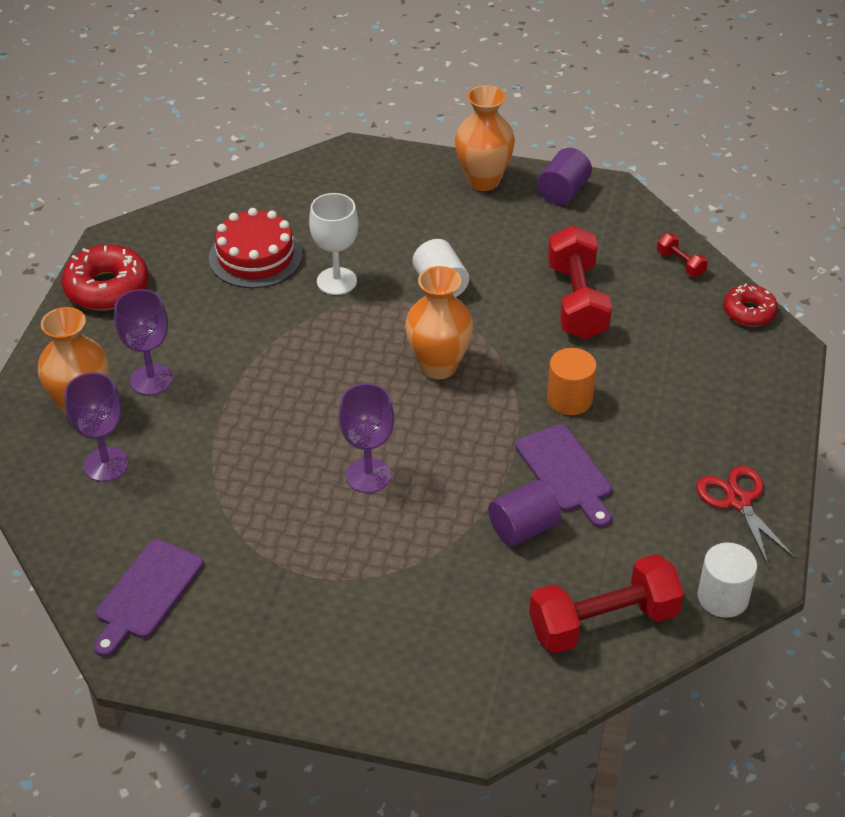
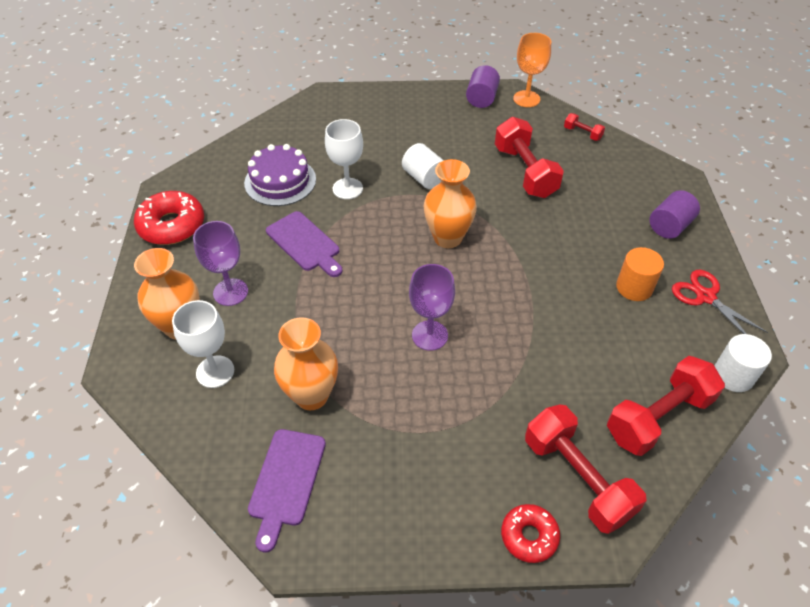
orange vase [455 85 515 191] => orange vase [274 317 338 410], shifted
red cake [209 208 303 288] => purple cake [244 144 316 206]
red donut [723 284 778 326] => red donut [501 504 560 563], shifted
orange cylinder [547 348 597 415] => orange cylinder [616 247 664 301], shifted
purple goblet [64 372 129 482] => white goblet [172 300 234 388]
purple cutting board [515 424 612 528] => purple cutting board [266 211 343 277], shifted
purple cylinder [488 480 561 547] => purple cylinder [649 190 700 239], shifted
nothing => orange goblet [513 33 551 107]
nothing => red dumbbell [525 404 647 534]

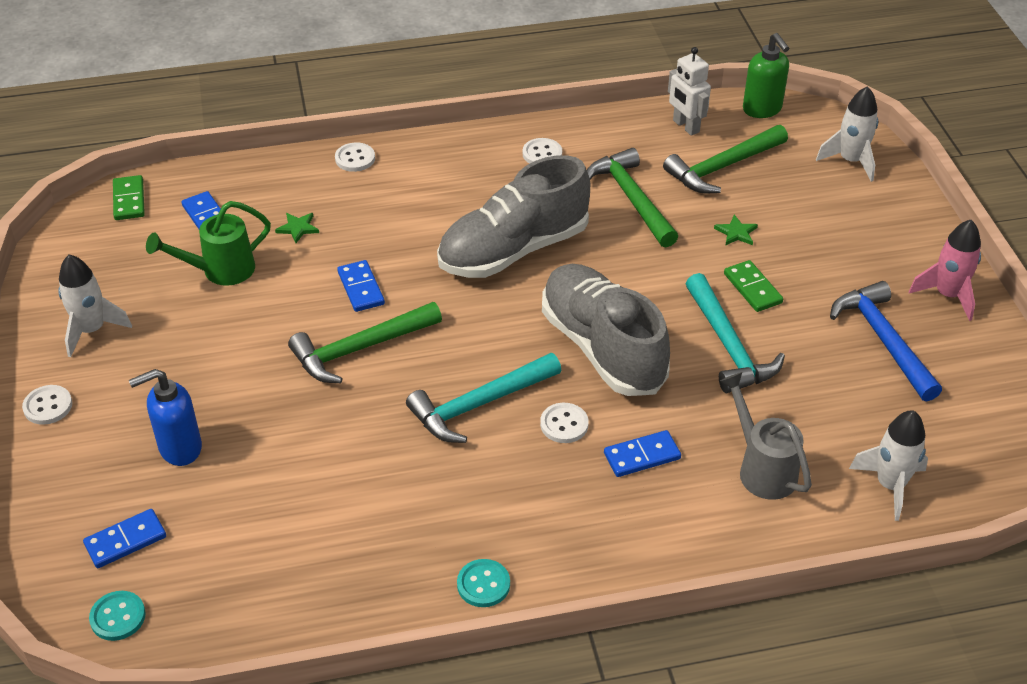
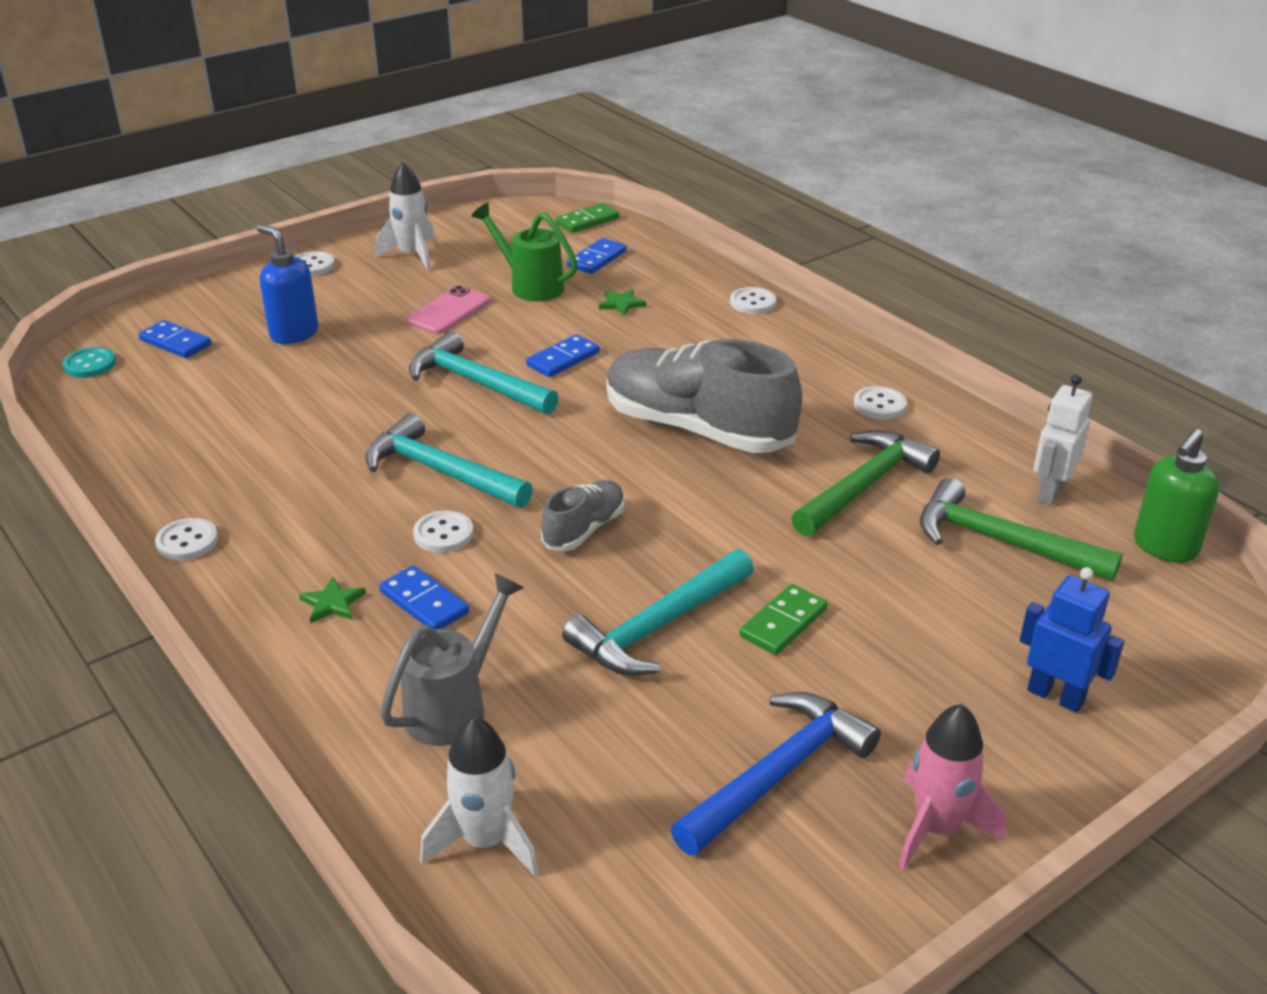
white rocket [816 86 878 182] => nothing
green star [714 215 758 246] => green star [299 577 366 623], shifted
grey shoe [542 264 670 396] => grey shoe [541 480 625 551], x0.49
green hammer [288 302 442 383] => turquoise hammer [409 331 559 414]
turquoise button [457 559 510 607] => white button [155 518 218 561]
nothing => pink phone [406 286 491 334]
nothing => blue robot [1020 567 1124 713]

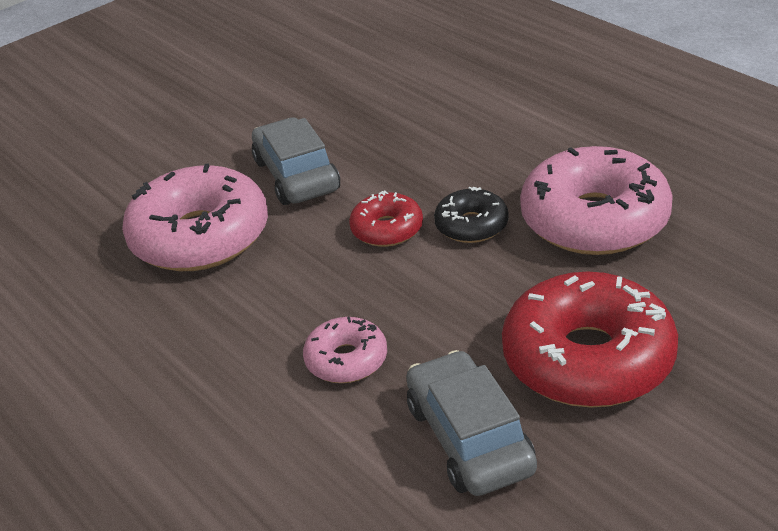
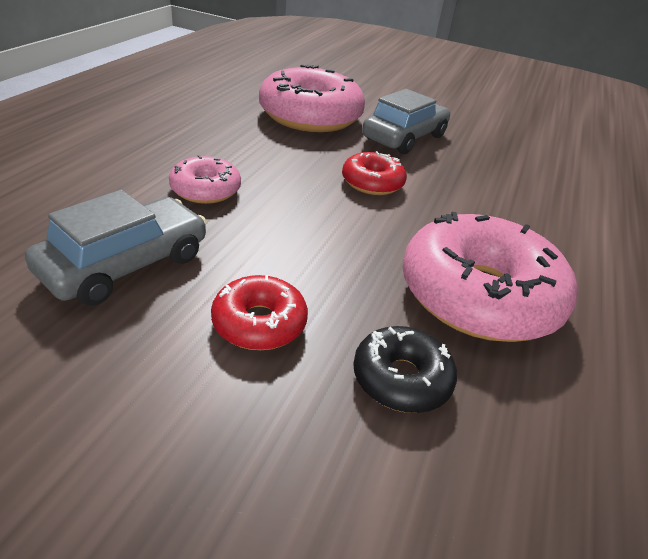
black donut [434 187 509 243] => black donut [353 326 457 413], shifted
red donut [502 272 678 408] => red donut [211 275 308 350], x0.51

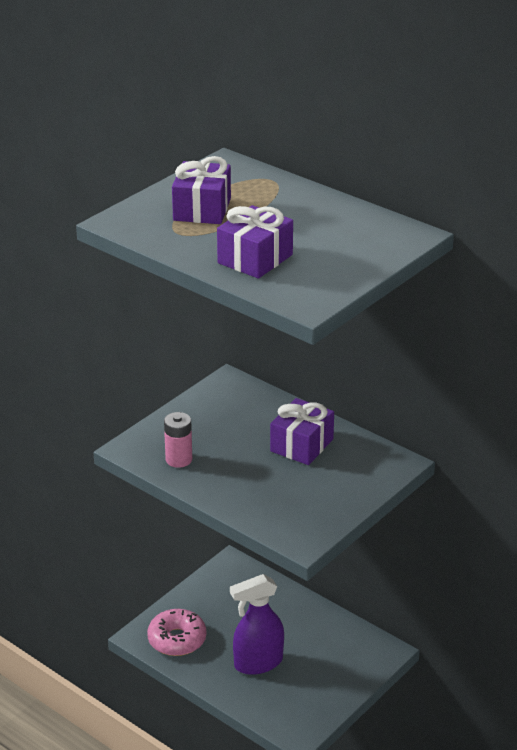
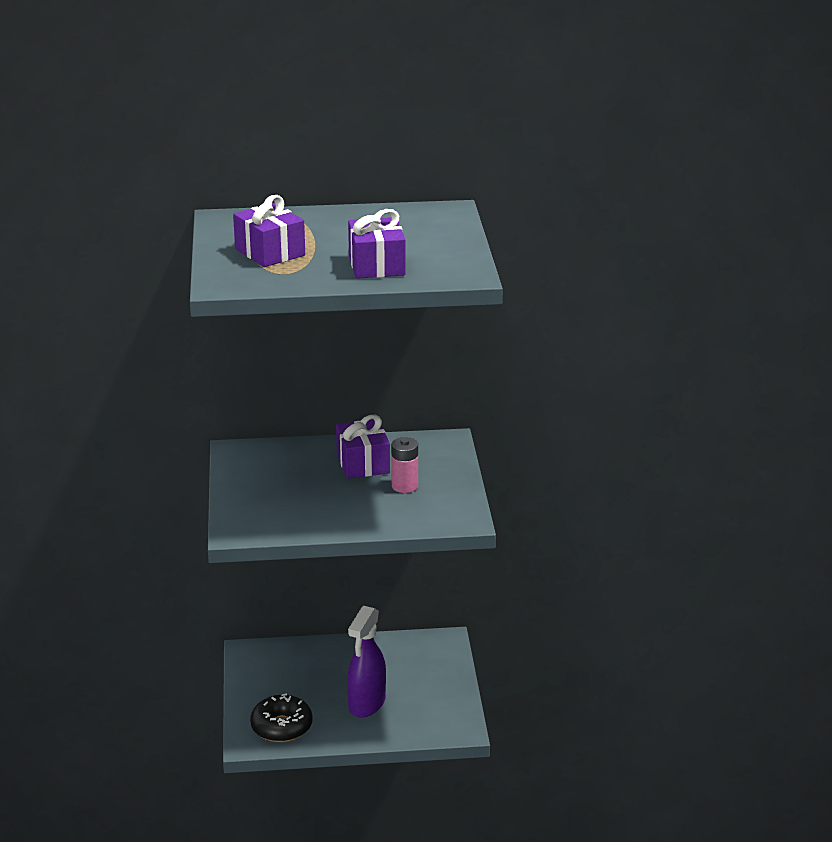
pink battery [164 412 192 468] => pink battery [391 437 418 493], shifted
pink donut [147 609 206 656] => black donut [250 693 313 742]

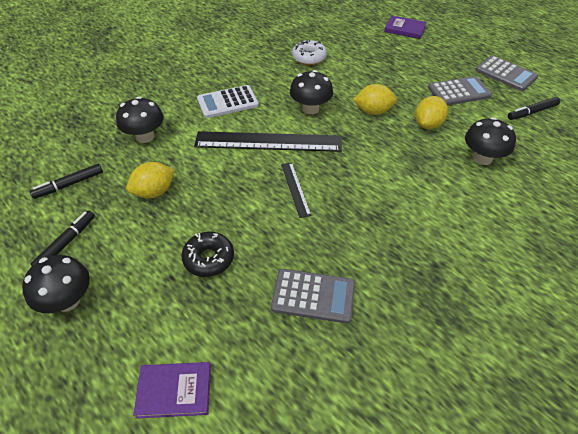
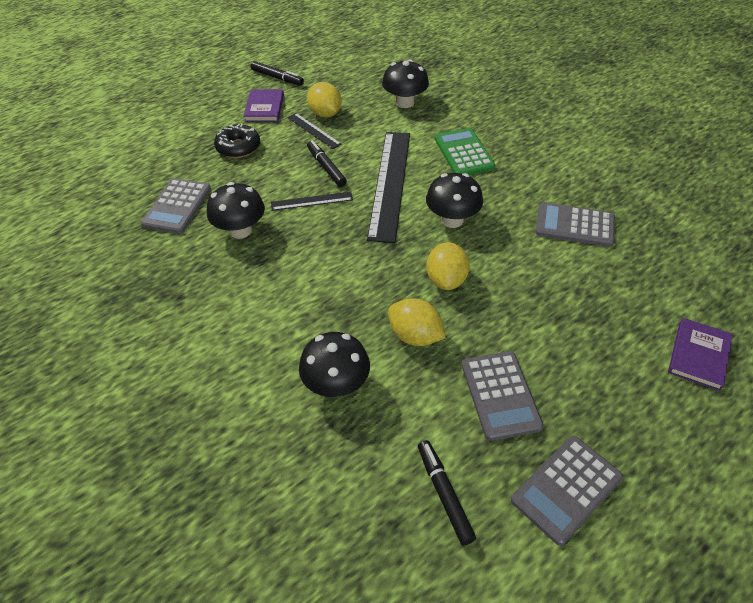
white donut [292 39 327 65] => grey calculator [536 202 615 247]
white calculator [197 85 259 118] => green calculator [435 128 495 175]
black marker [30 164 103 199] => black marker [307 140 347 187], shifted
black mushroom [22 255 90 313] => black mushroom [207 182 265 239], shifted
purple book [133 362 211 419] => purple book [243 89 284 122], shifted
nothing => black ruler [288 113 341 149]

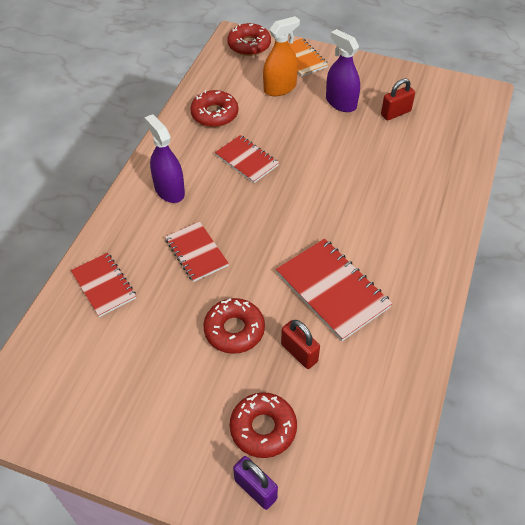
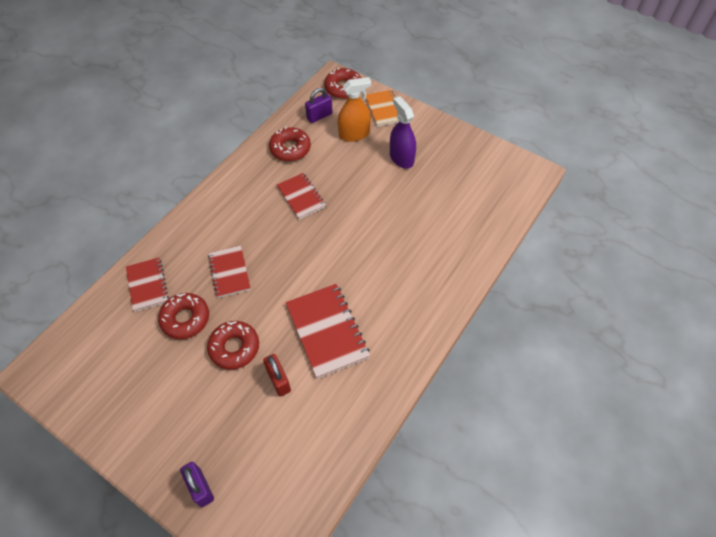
red padlock [381 78 415 121] => nothing
purple spray bottle [144 114 185 203] => nothing
red donut [230 392 297 458] => red donut [158 293 209 339], shifted
nothing => purple padlock [305 88 333 123]

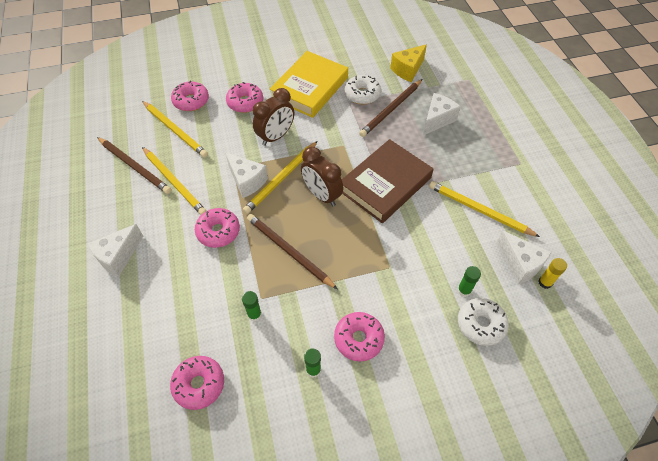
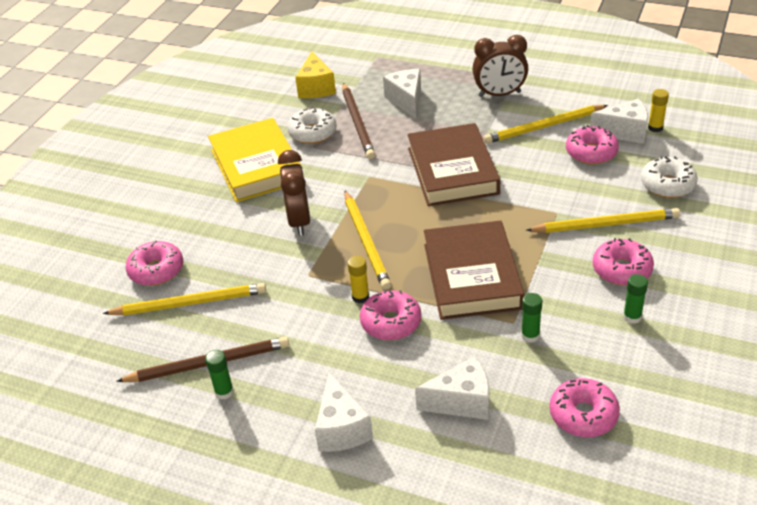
pink donut [226 82 263 113] => pink donut [566 125 619 165], shifted
yellow pencil [142 147 207 215] => yellow pencil [526 208 680 233], shifted
brown clock [301 147 343 206] => brown clock [472 35 528 97], shifted
white cheese [225 153 268 198] => white cheese [415 356 489 420], shifted
brown pencil [247 214 338 290] => brown book [424 220 525 320]
green glue stick [458 266 481 297] => green glue stick [205 350 234 400], shifted
nothing => yellow glue stick [348 256 369 303]

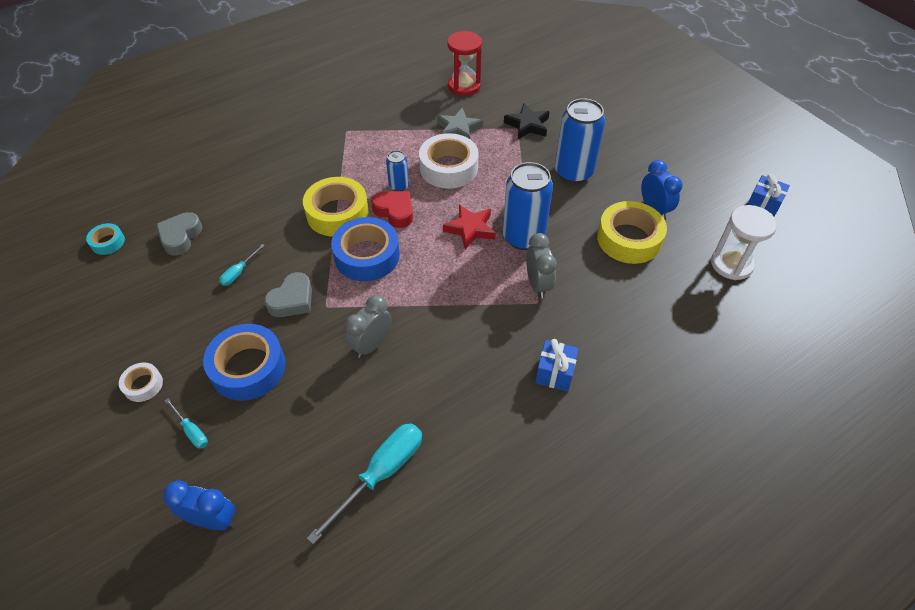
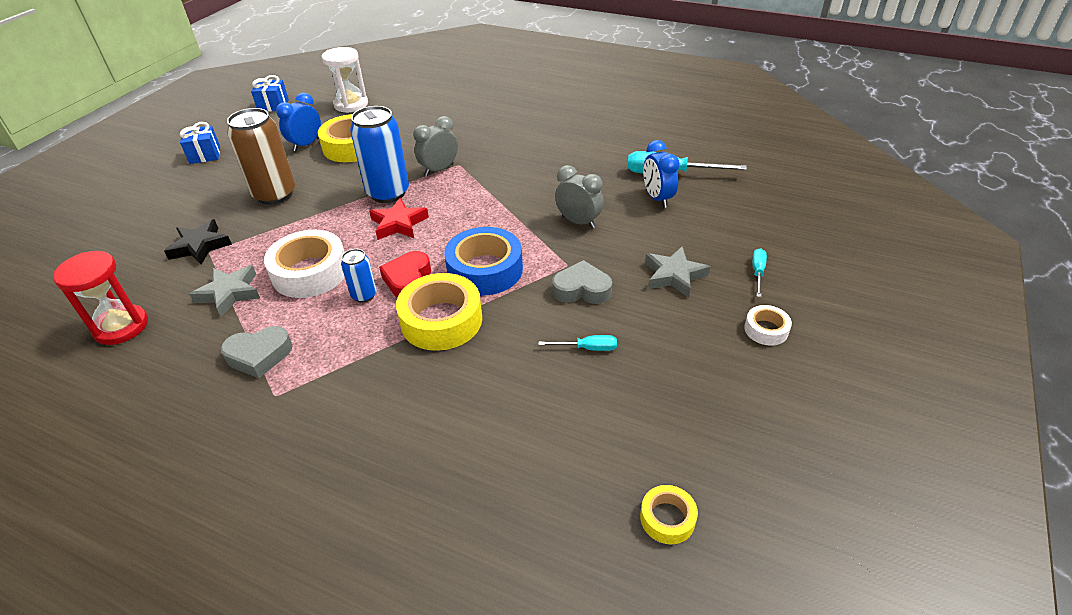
blue can [555 98 605 184] => brown can [227 108 295 205]
grey heart [156 212 202 256] => grey heart [221 326 292 378], shifted
turquoise tape [86 223 125 255] => yellow tape [640 485 698 544]
grey clock [345 295 392 358] => grey clock [555 165 604 229], 150 degrees counterclockwise
blue tape [203 324 285 401] => grey star [645 246 710 298]
blue gift [535 339 579 391] => blue gift [180 122 220 164], shifted
blue clock [163 480 235 530] => blue clock [643 140 680 208], shifted

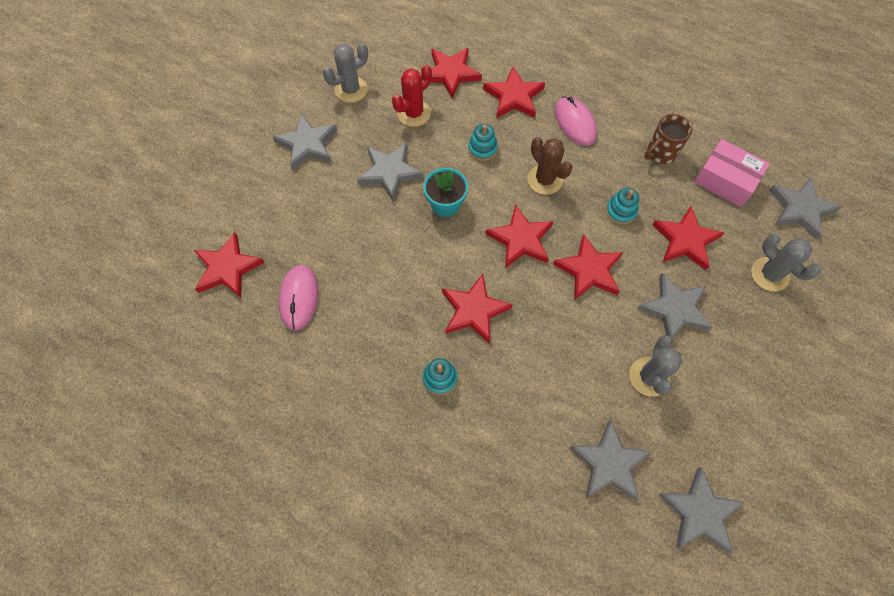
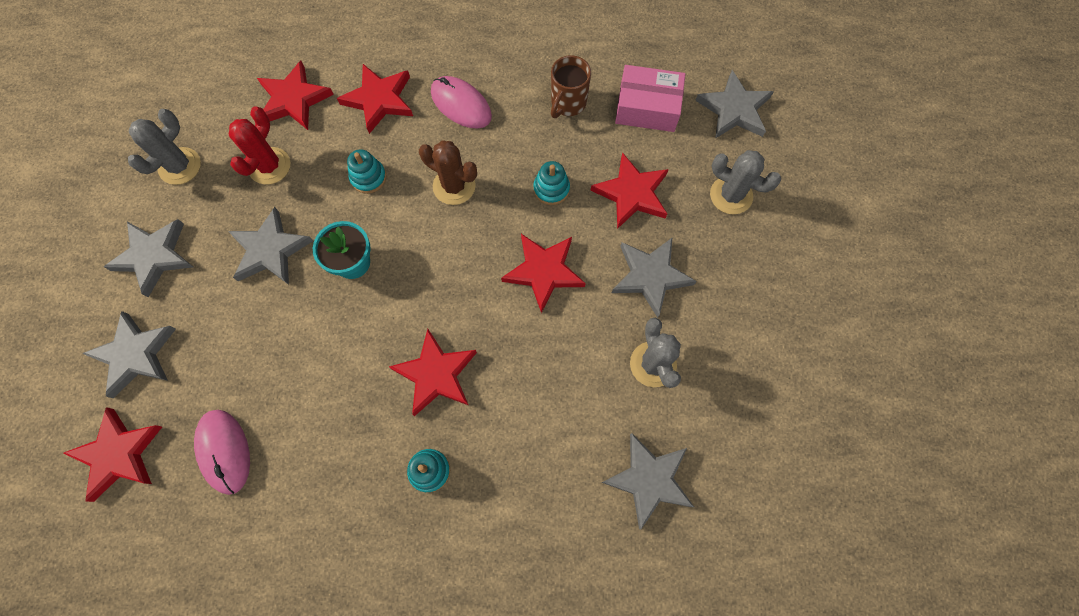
red star [485 204 554 268] => nothing
grey star [658 467 745 553] => grey star [82 311 176 398], shifted

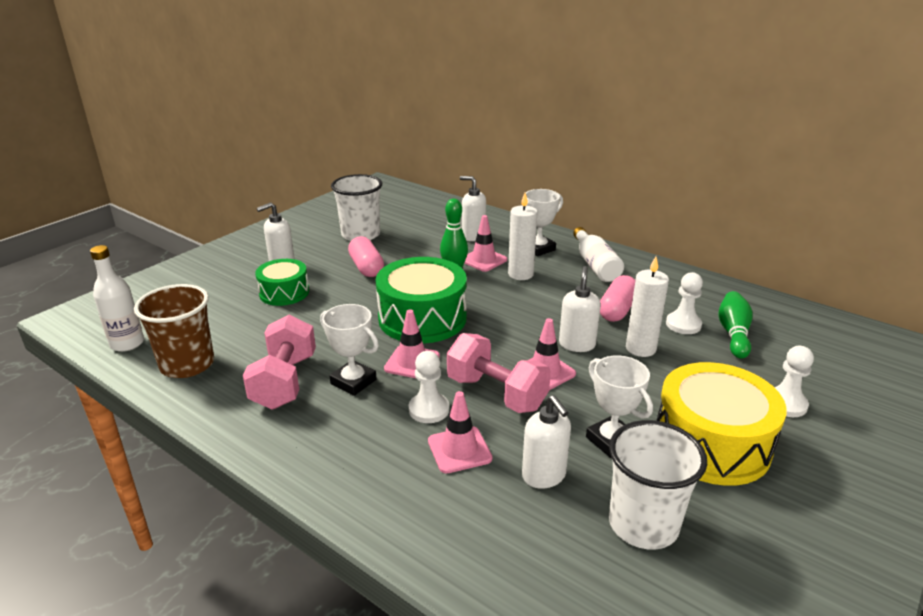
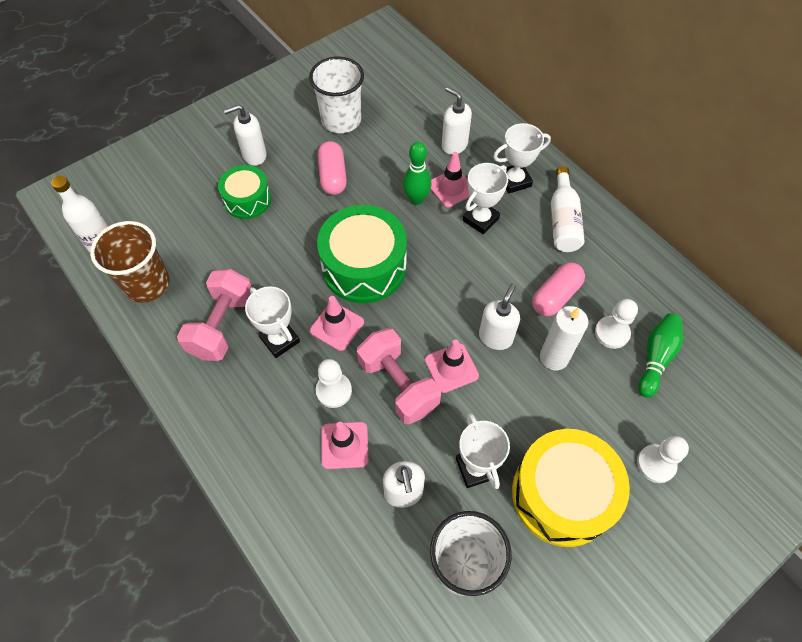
white candle [508 193 537 280] => white trophy [463 163 508 234]

